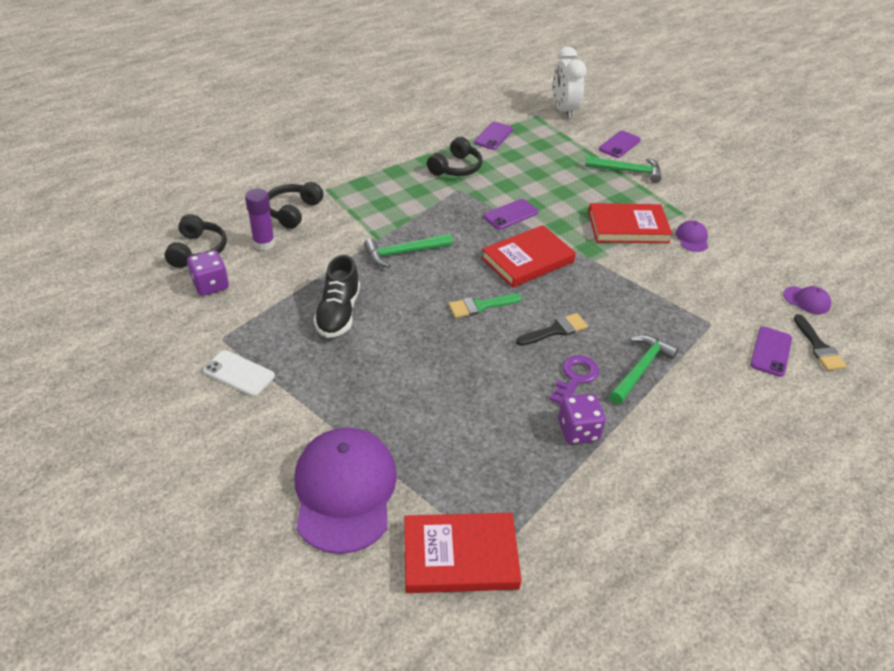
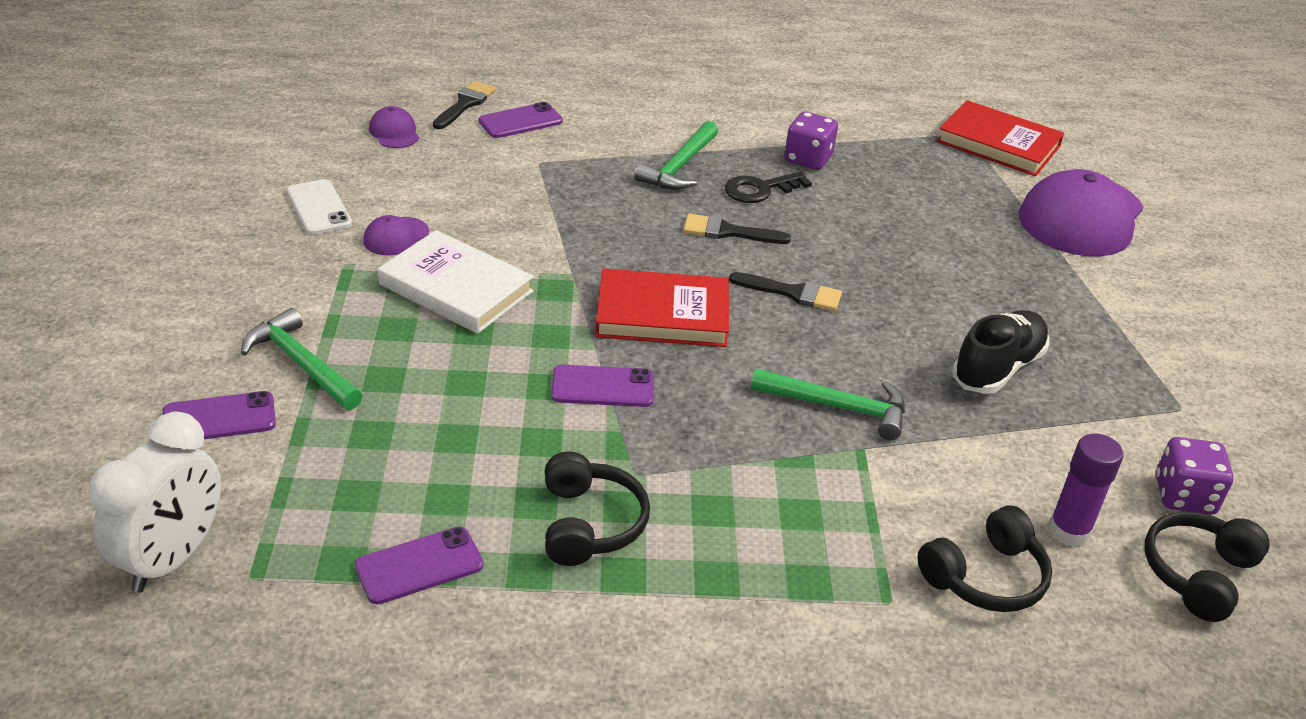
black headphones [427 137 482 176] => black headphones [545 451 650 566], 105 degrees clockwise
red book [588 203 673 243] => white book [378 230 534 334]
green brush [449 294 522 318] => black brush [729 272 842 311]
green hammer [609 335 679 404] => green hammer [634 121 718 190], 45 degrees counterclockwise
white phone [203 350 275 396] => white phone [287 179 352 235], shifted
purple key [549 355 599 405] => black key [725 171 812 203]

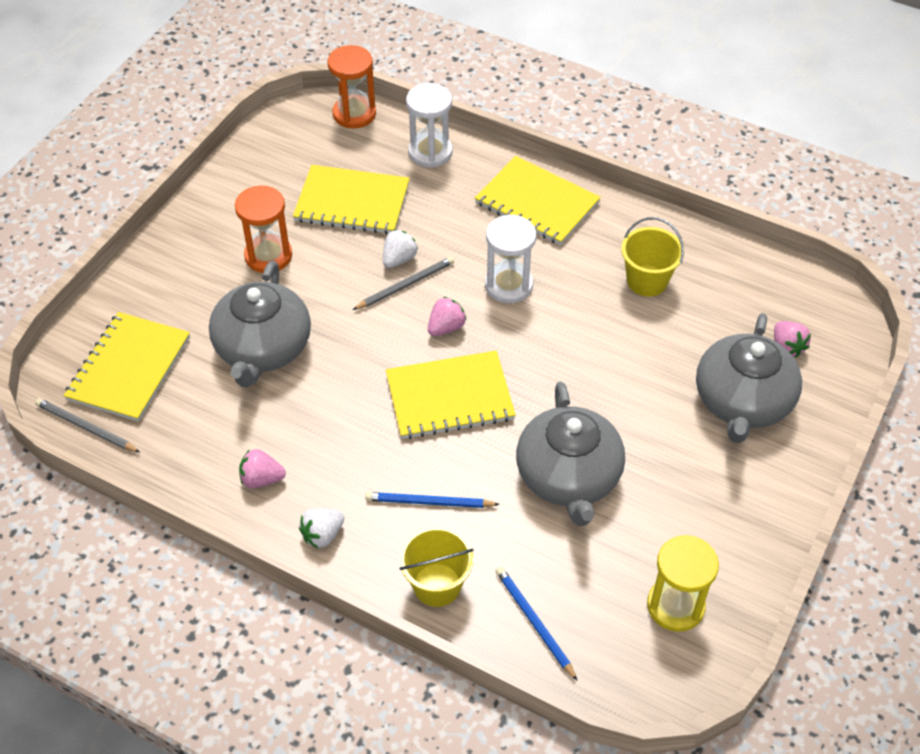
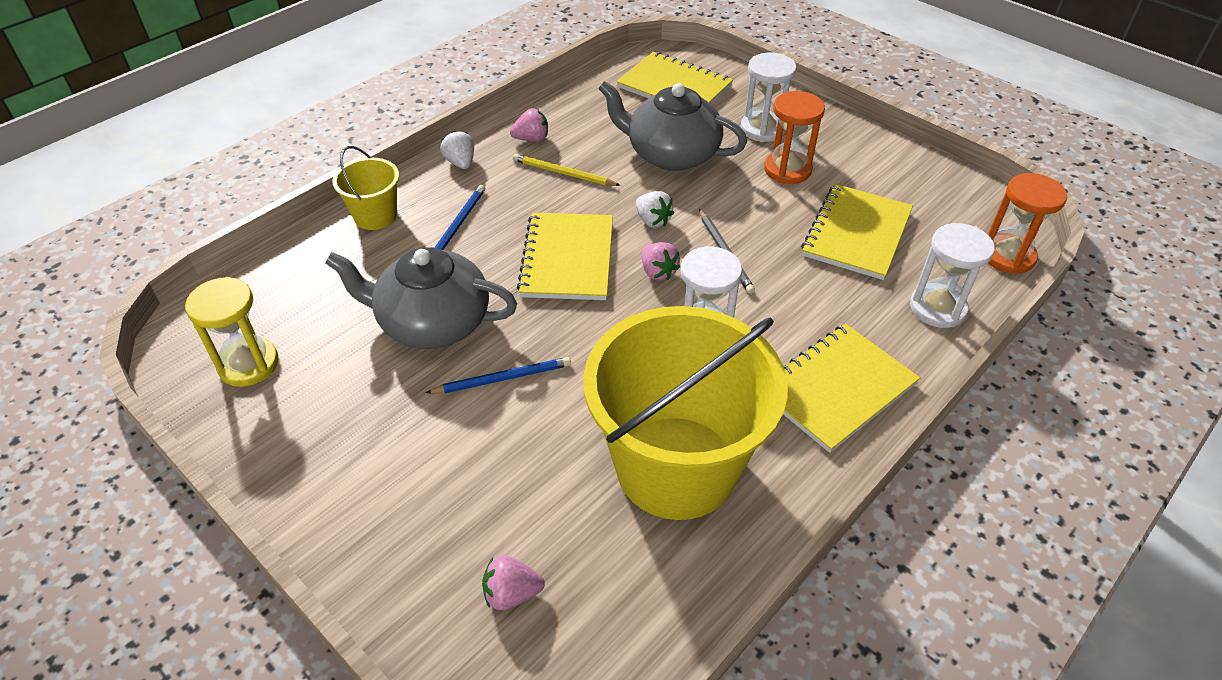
yellow bucket [621 217 684 297] => yellow bucket [583 306 788 520], x2.21
white strawberry [383 230 418 268] => white strawberry [635 191 674 228], shifted
grey teapot [696 313 802 443] => nothing
grey pencil [35 398 140 452] => nothing
pink strawberry [239 449 286 488] => pink strawberry [510 108 548 142], 60 degrees clockwise
blue pencil [496 567 578 681] => blue pencil [426 357 571 394], shifted
nothing => white hourglass [740 53 797 142]
nothing => yellow pencil [513 154 620 186]

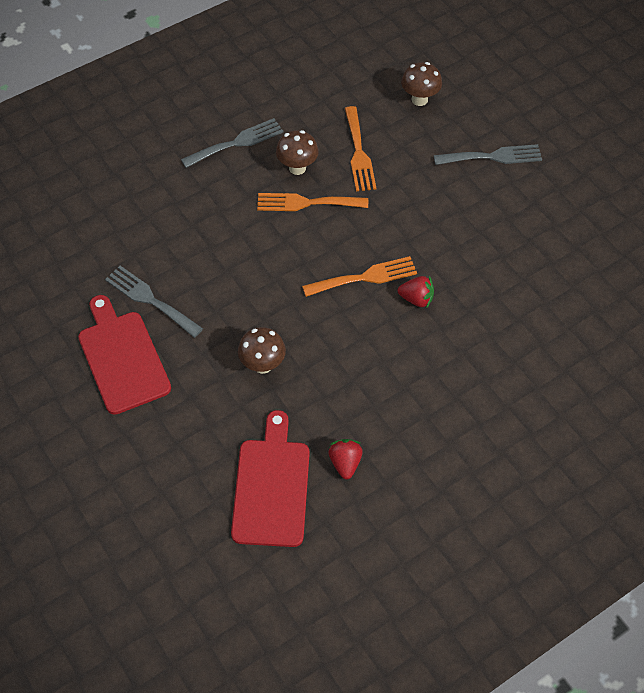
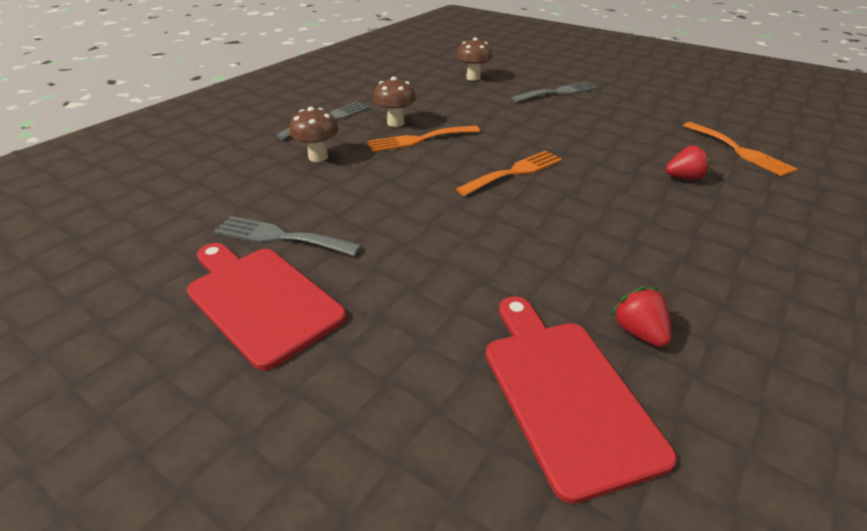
orange fork [345 106 376 191] => orange fork [683 122 798 176], shifted
red strawberry [398 276 434 309] => red strawberry [665 145 711 180], shifted
brown mushroom [238 327 286 374] => brown mushroom [289 107 339 162], shifted

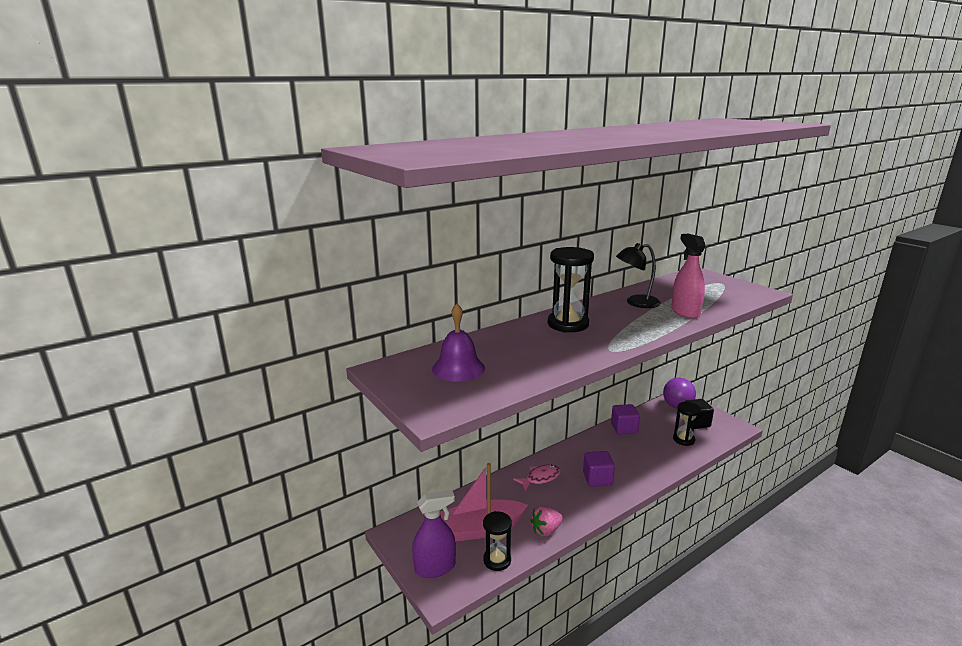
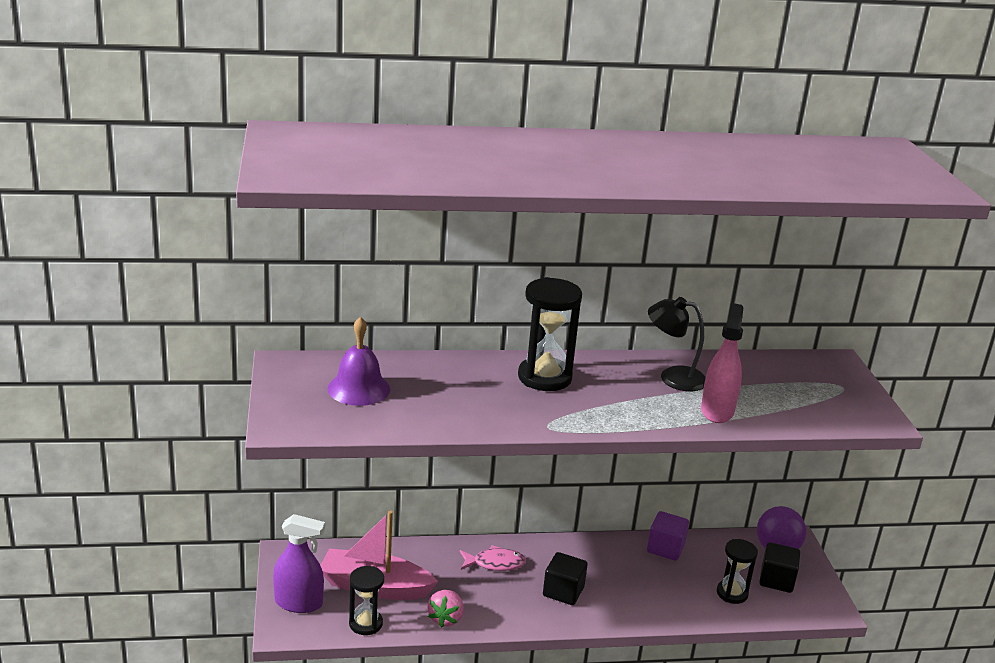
purple cube [583 451 615 487] => black cube [543 552 588 605]
pink strawberry [530 506 563 536] => pink strawberry [427 590 464 628], 75 degrees counterclockwise

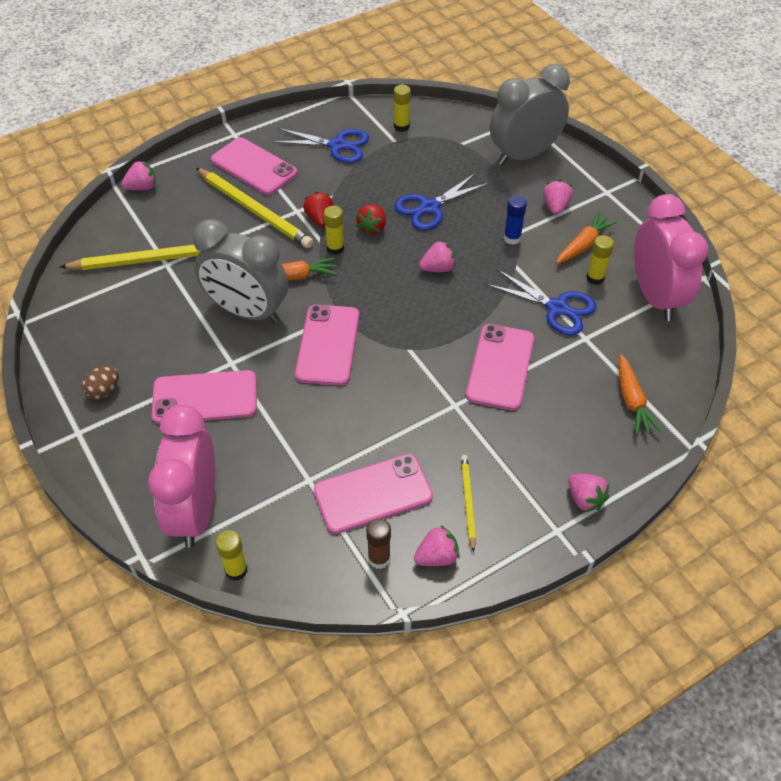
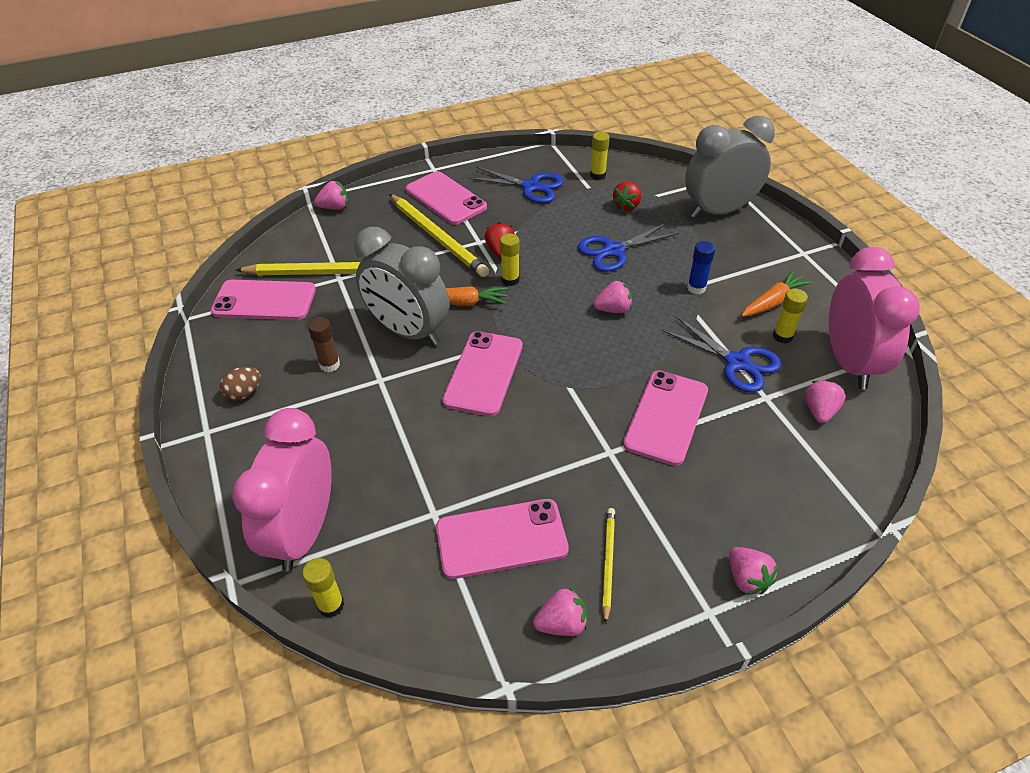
pink strawberry [543 180 573 215] => pink strawberry [805 380 846 423], shifted
red strawberry [356 204 386 235] => red strawberry [612 181 641 211], shifted
orange carrot [619 354 662 436] => nothing
pink phone [152 370 257 424] => pink phone [211 280 316 320], shifted
brown glue stick [366 518 391 569] => brown glue stick [308 317 340 372], shifted

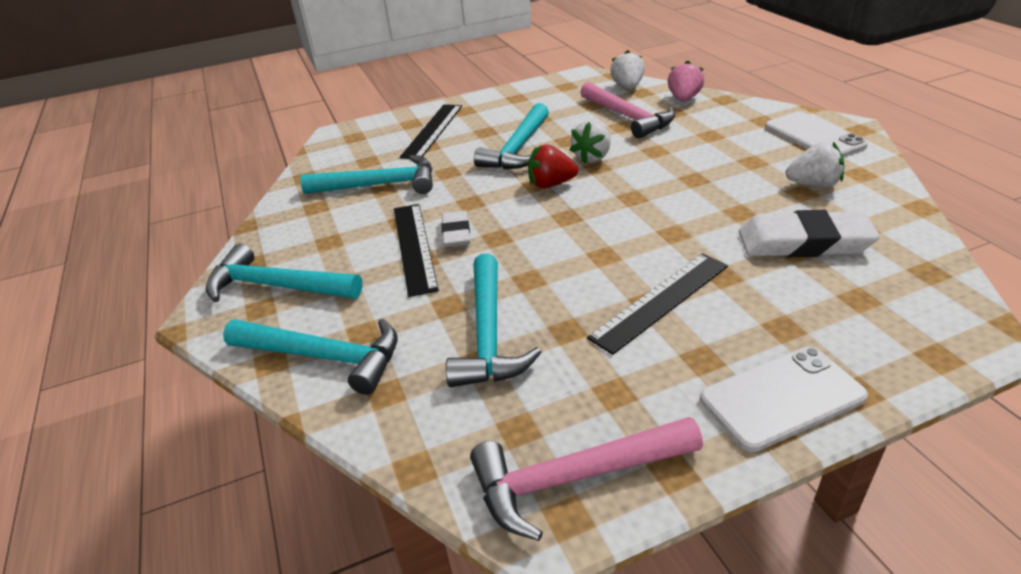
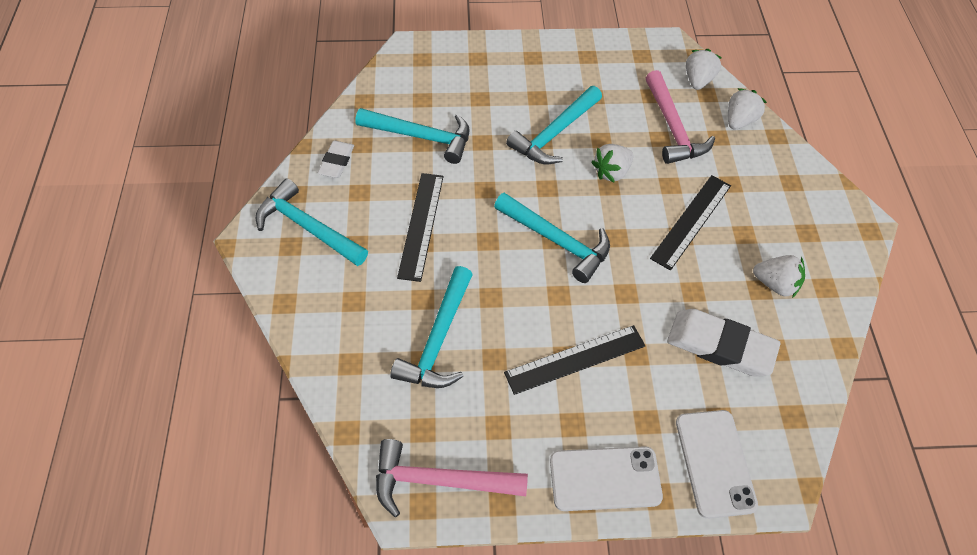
pink strawberry [668 61 704 102] => white strawberry [728 88 767 129]
black ruler [400 104 462 159] => black ruler [650 175 731 271], shifted
white phone [765 111 868 157] => white phone [676 410 758 519], shifted
red strawberry [528 144 579 188] => nothing
white eraser [441 211 470 247] => white eraser [318 141 354 178], shifted
turquoise hammer [223 319 398 395] => turquoise hammer [494 193 610 283], shifted

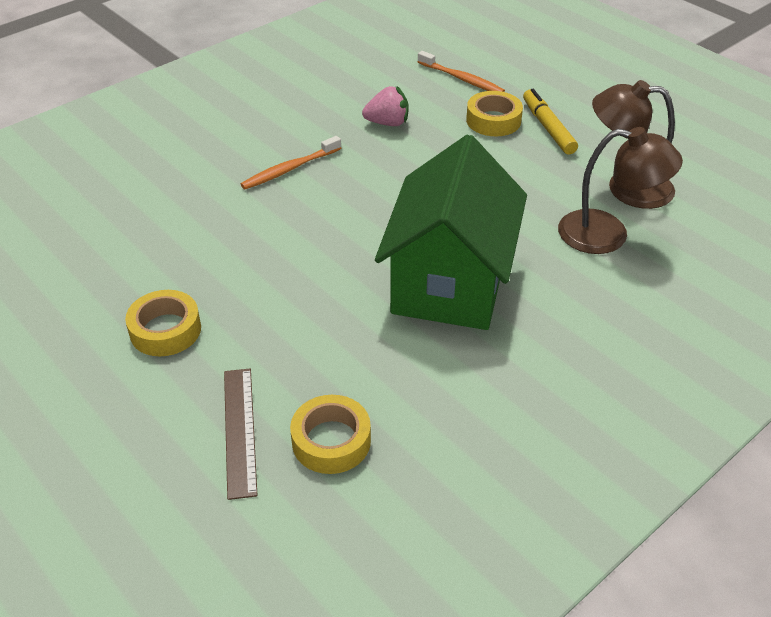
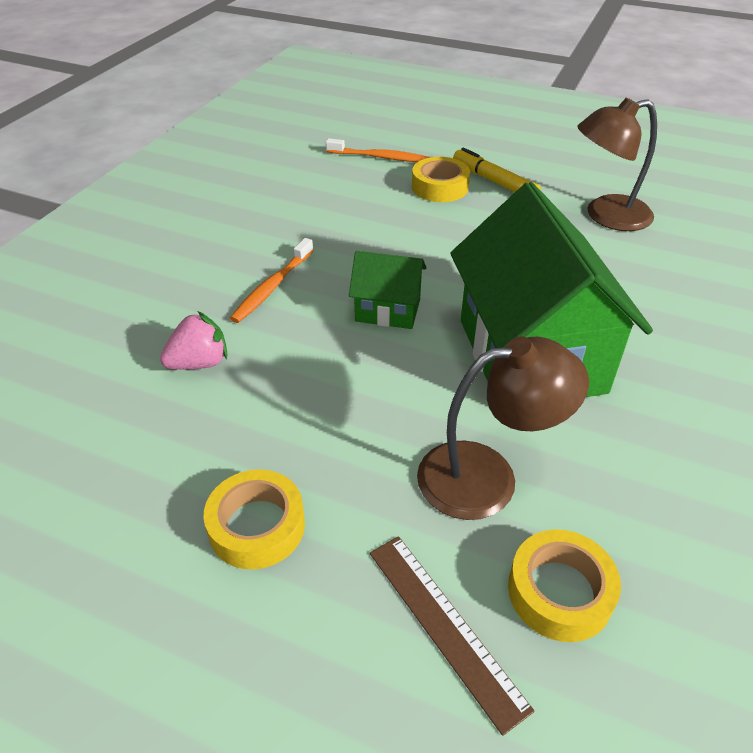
pink strawberry [362 86 408 126] => pink strawberry [160 311 227 370], shifted
brown lamp [558 127 683 254] => brown lamp [417 336 589 520], shifted
nothing => green house [349 251 426 329]

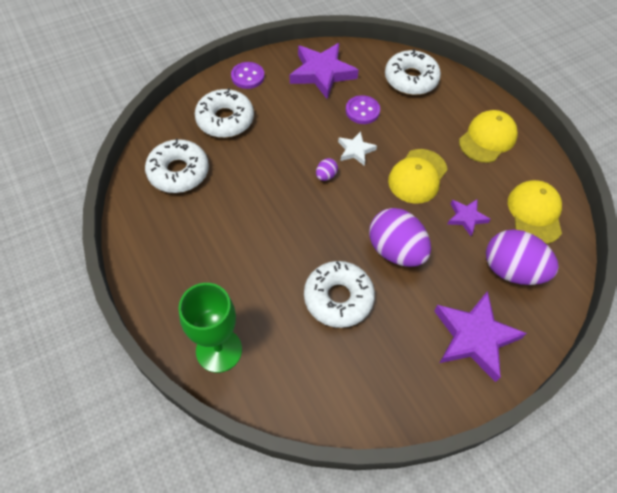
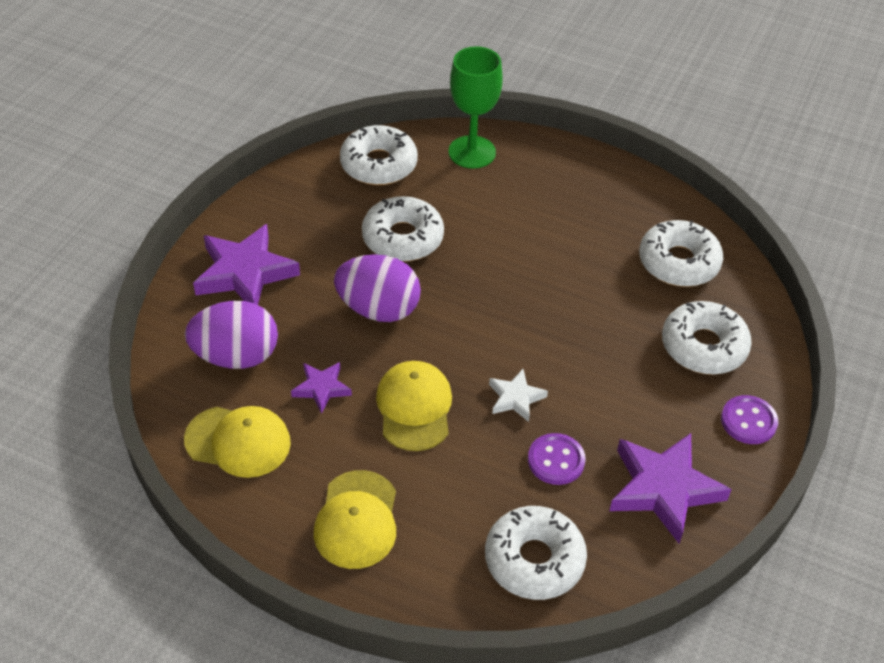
purple egg [316 158 338 181] => nothing
yellow cap [508 180 562 244] => yellow cap [184 406 291 478], 45 degrees counterclockwise
nothing => white donut [340 125 418 185]

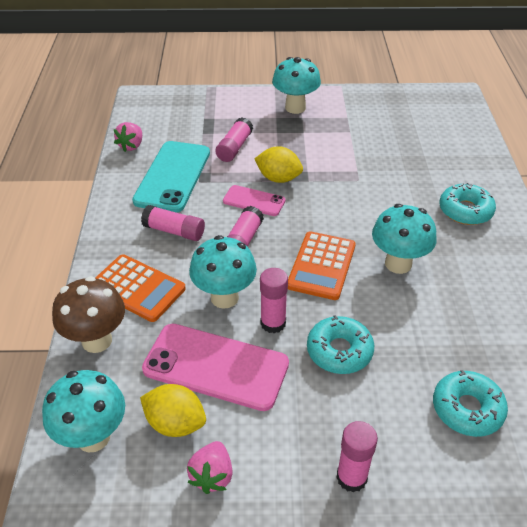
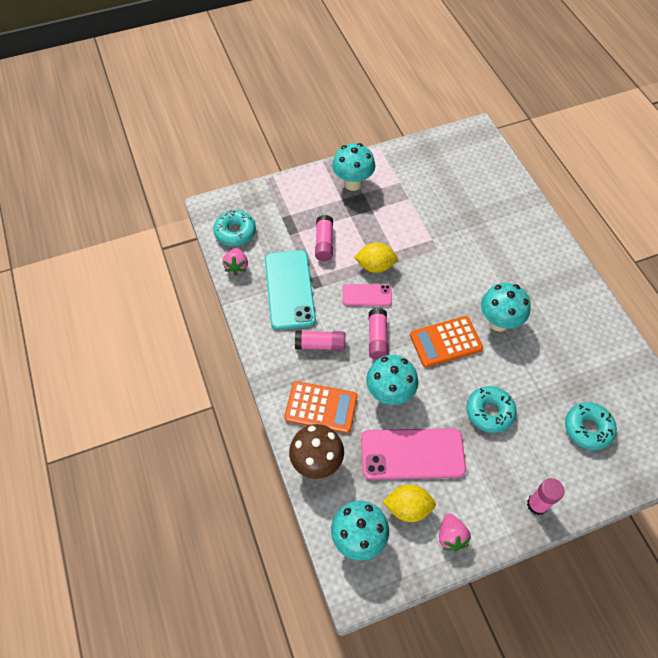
turquoise donut [439 182 496 225] => turquoise donut [213 210 256 246], shifted
orange calculator [288 231 356 300] => orange calculator [410 316 483 367], 75 degrees clockwise
pink glue stick [260 268 288 333] => nothing

